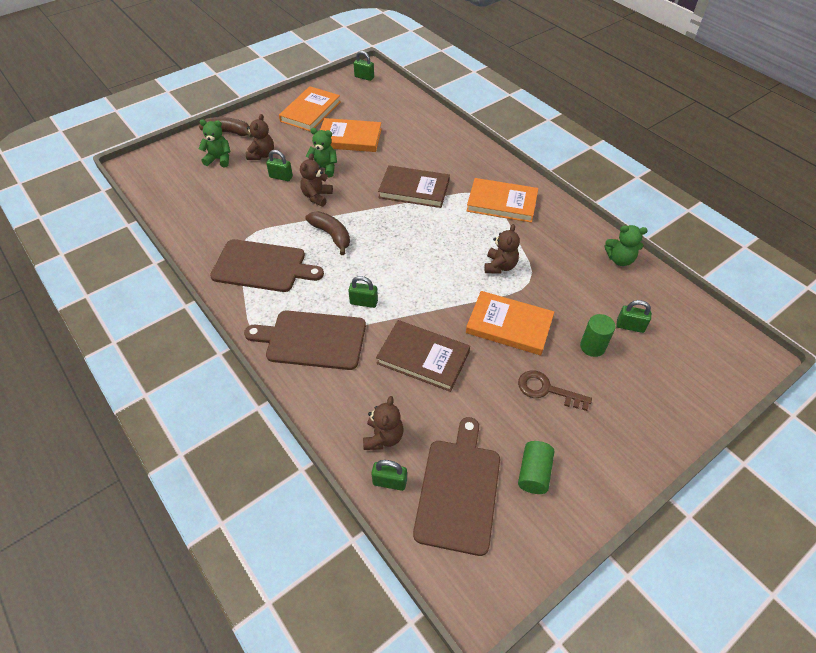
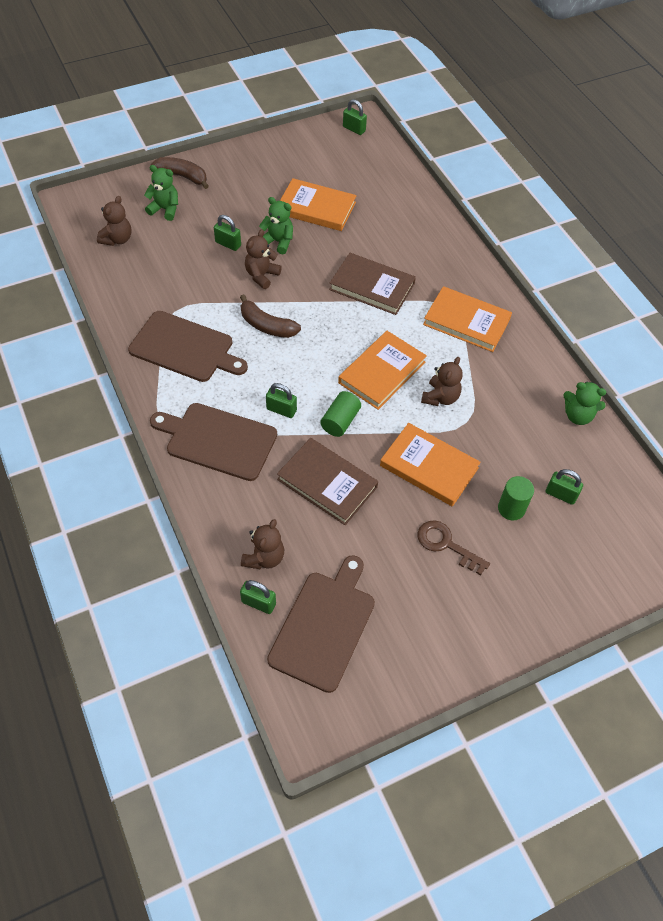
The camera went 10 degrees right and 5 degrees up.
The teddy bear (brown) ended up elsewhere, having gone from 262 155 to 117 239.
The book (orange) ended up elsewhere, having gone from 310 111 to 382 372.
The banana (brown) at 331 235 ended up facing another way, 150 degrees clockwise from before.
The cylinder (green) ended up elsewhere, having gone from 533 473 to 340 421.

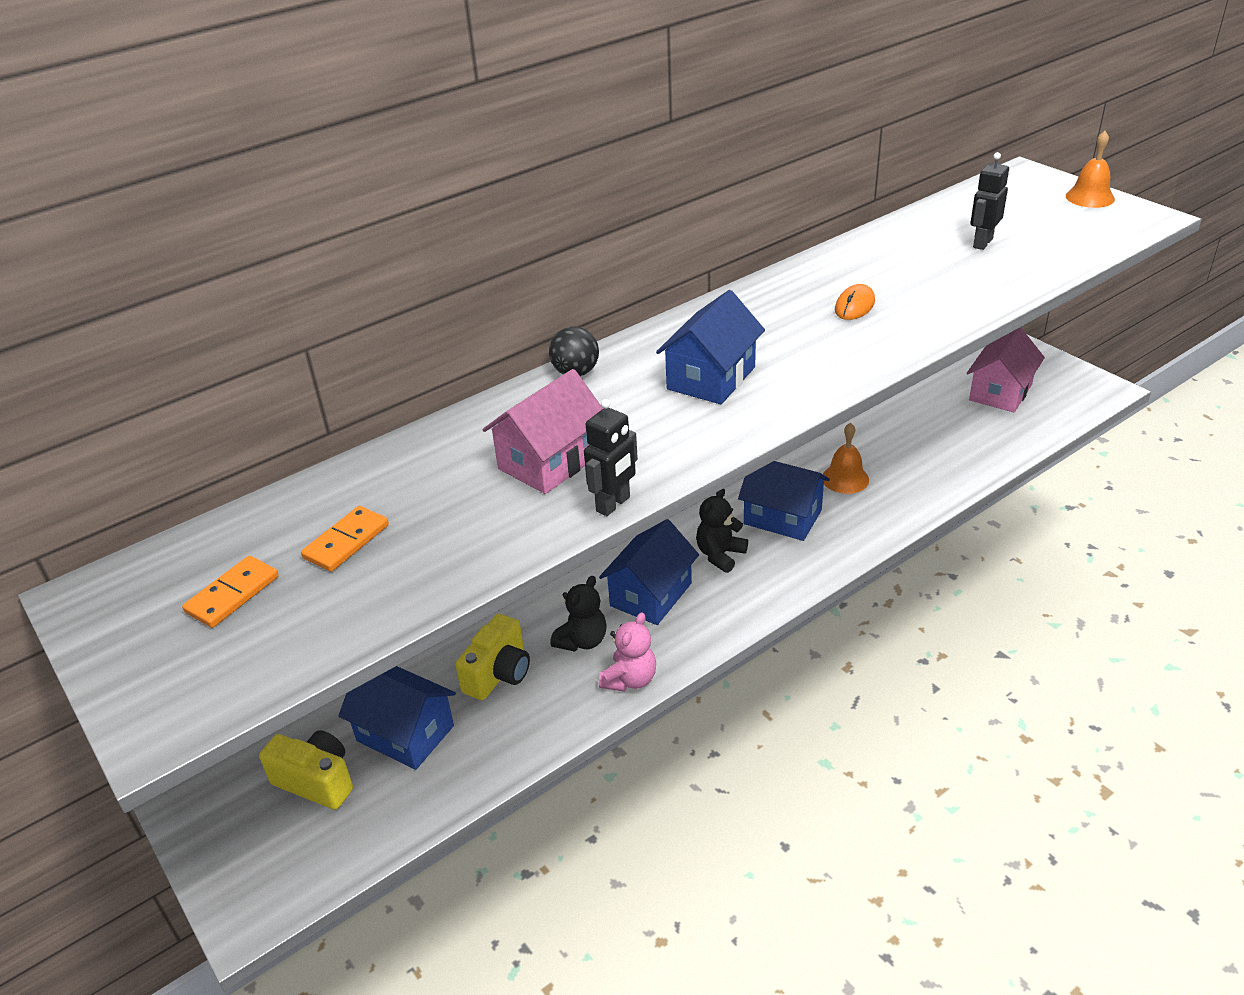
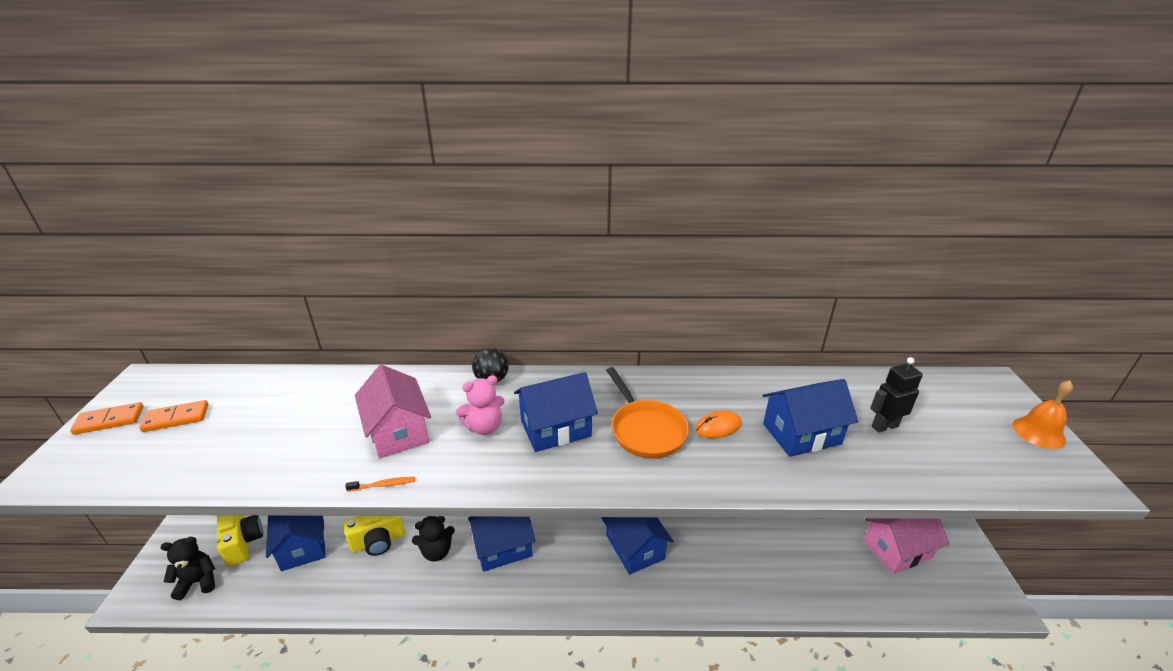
The camera went 35 degrees right and 5 degrees down.
The domino (orange) ended up elsewhere, having gone from 346 542 to 109 420.
The house (pink) at 550 461 ended up facing another way, 75 degrees clockwise from before.
Where the robot (black) stood at 613 504, the toothbrush (orange) came to stand at 383 485.
The teddy bear (pink) ended up elsewhere, having gone from 630 679 to 484 427.
The teddy bear (black) ended up elsewhere, having gone from 720 555 to 198 582.
The second view lost the bell (orange) at 845 479.
The second view gained the pan (orange) at 645 430.
The second view gained the house (blue) at 801 434.

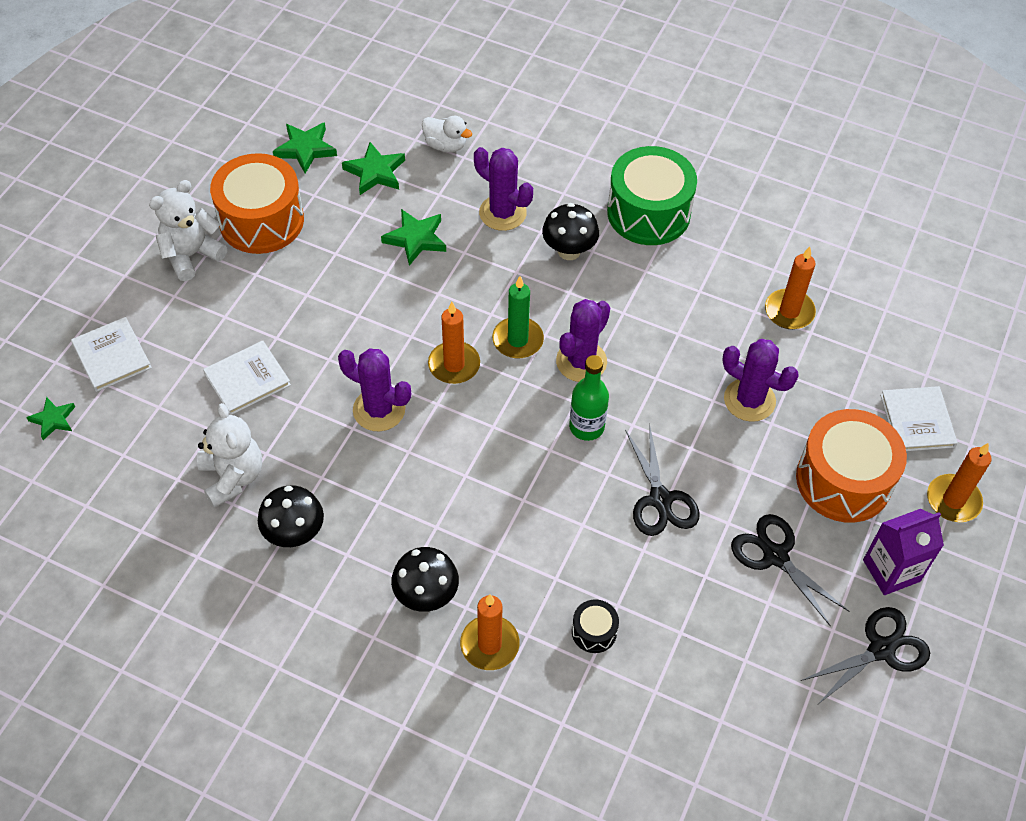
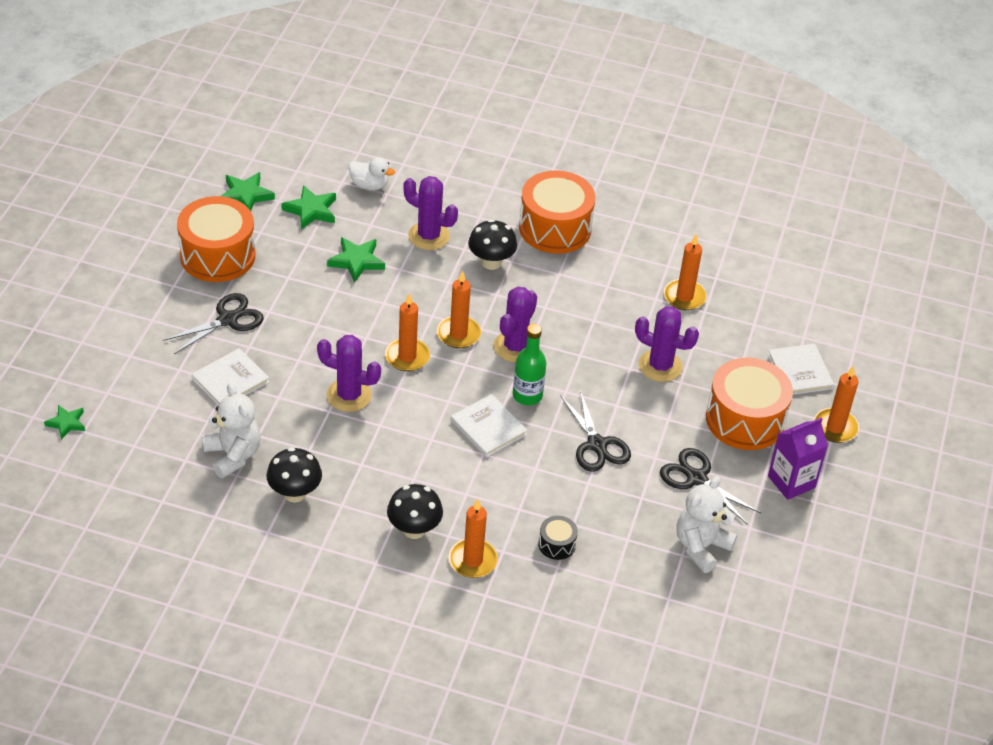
The camera went 10 degrees left and 10 degrees down.
The book (white) ended up elsewhere, having gone from 112 356 to 488 427.
The teddy bear (white) ended up elsewhere, having gone from 191 255 to 701 547.
What was the candle (green) at 517 340 turned into the candle (orange) at 458 334.
What was the drum (green) at 648 213 turned into the drum (orange) at 555 228.
The scissors (black) ended up elsewhere, having gone from 881 649 to 227 319.

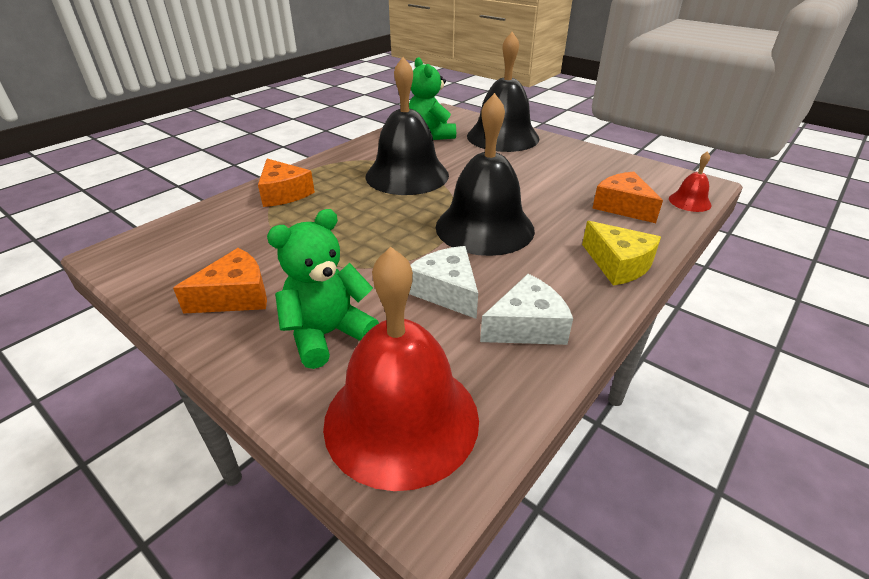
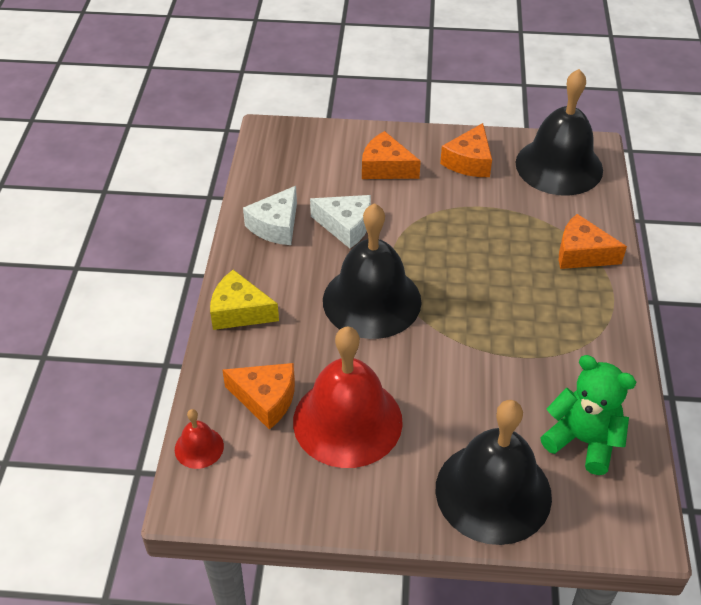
The camera went 145 degrees right and 10 degrees up.
Where the teddy bear (green) stood at 328 334, the cheese (orange) came to stand at 385 167.
The bell (red) ended up elsewhere, having gone from 401 419 to 347 421.
The bell (black) ended up elsewhere, having gone from 407 175 to 559 166.

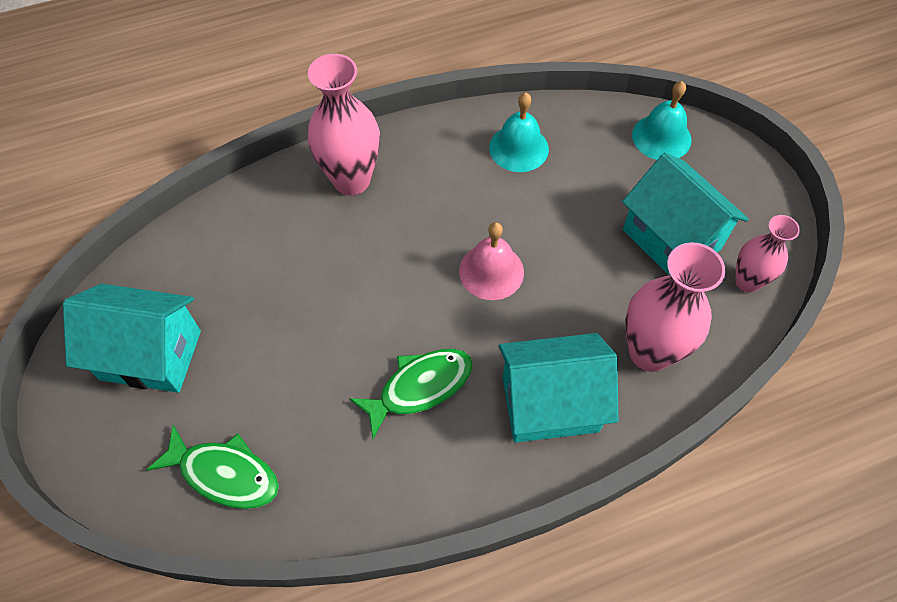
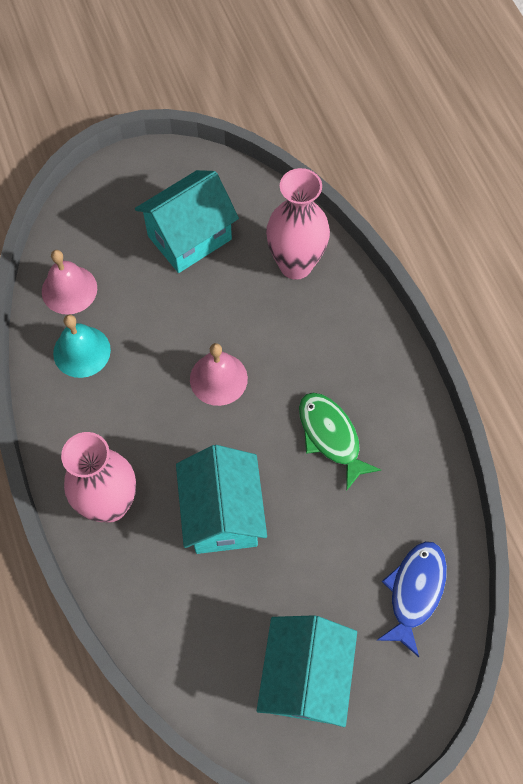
The camera went 90 degrees left and 5 degrees up.
What was the fish (green) at 225 473 turned into the fish (blue) at 414 591.
The house (turquoise) ended up elsewhere, having gone from 550 404 to 222 514.
The second view lost the bell (turquoise) at 661 137.
The second view lost the vase (pink) at 747 281.
The second view gained the bell (pink) at 69 289.

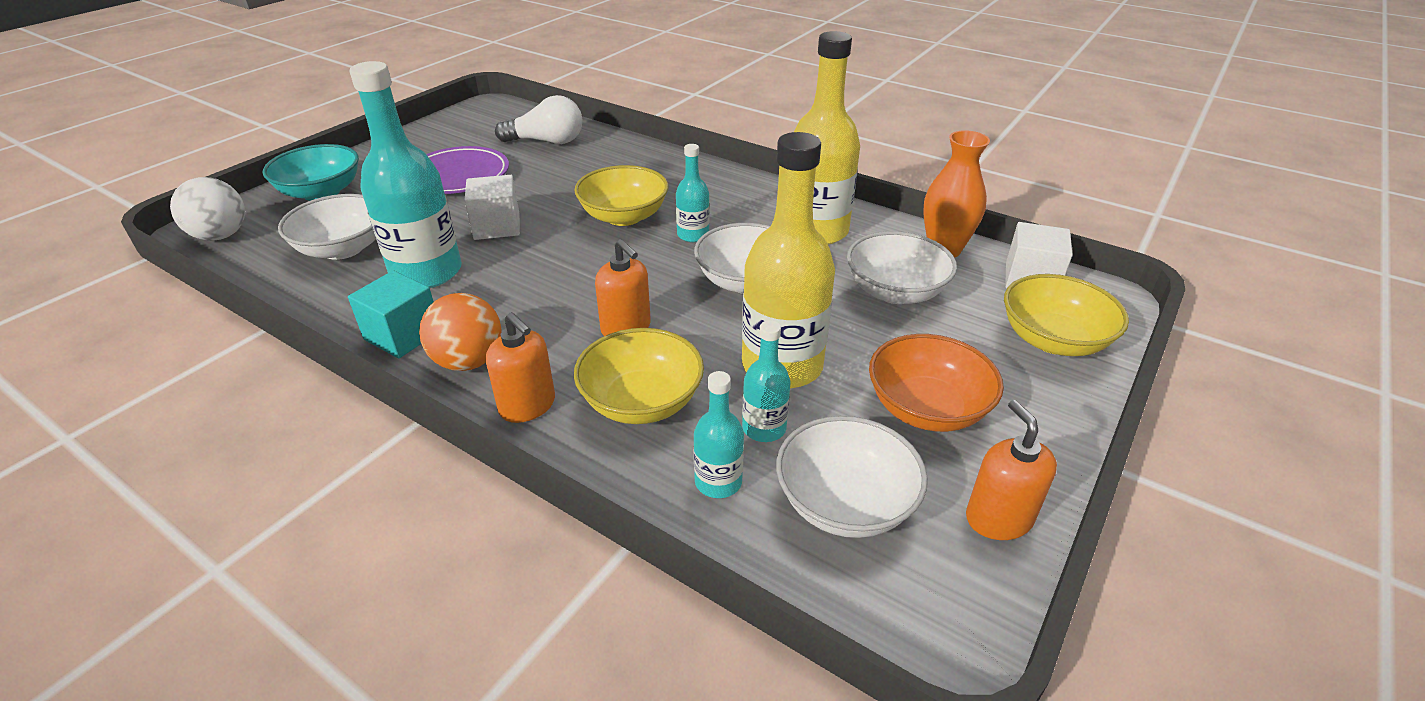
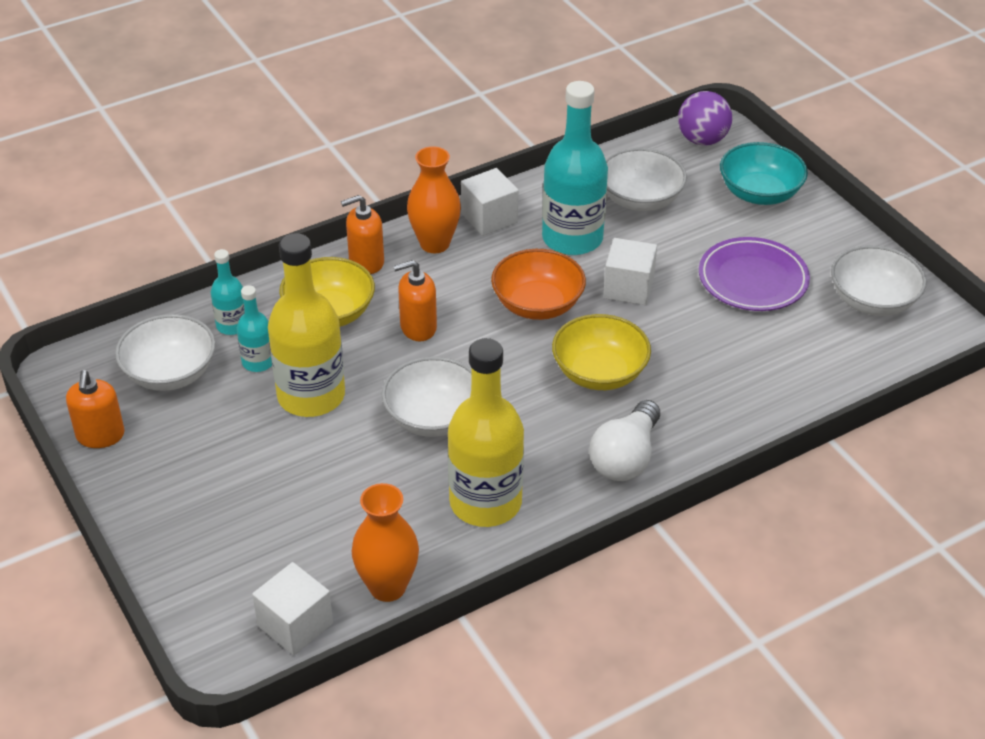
The camera went 115 degrees right and 5 degrees up.
What was the ball (white) at 221 236 turned into the ball (purple) at 702 140.
What was the cube (turquoise) at 403 335 turned into the cube (white) at 489 218.
Where the ball (orange) stood at 469 361, the vase (orange) came to stand at 434 244.
The light bulb (white) ended up elsewhere, having gone from 547 141 to 625 457.
The second view lost the bottle (turquoise) at 693 235.
The bowl (white) ended up elsewhere, having gone from 895 291 to 872 301.
The bowl (orange) ended up elsewhere, having gone from 926 408 to 537 304.
The soap dispenser (orange) at 998 518 ended up facing another way, 75 degrees clockwise from before.
The second view lost the bowl (yellow) at 1053 340.

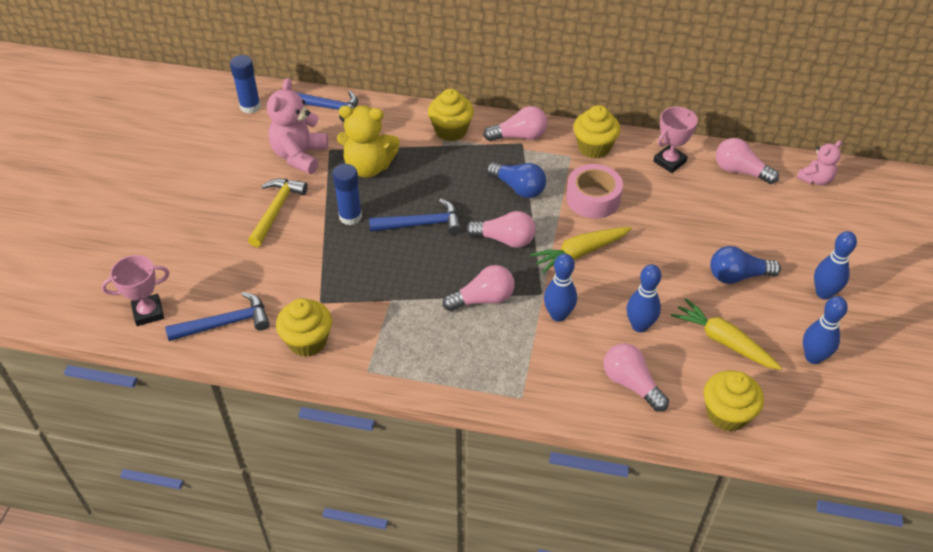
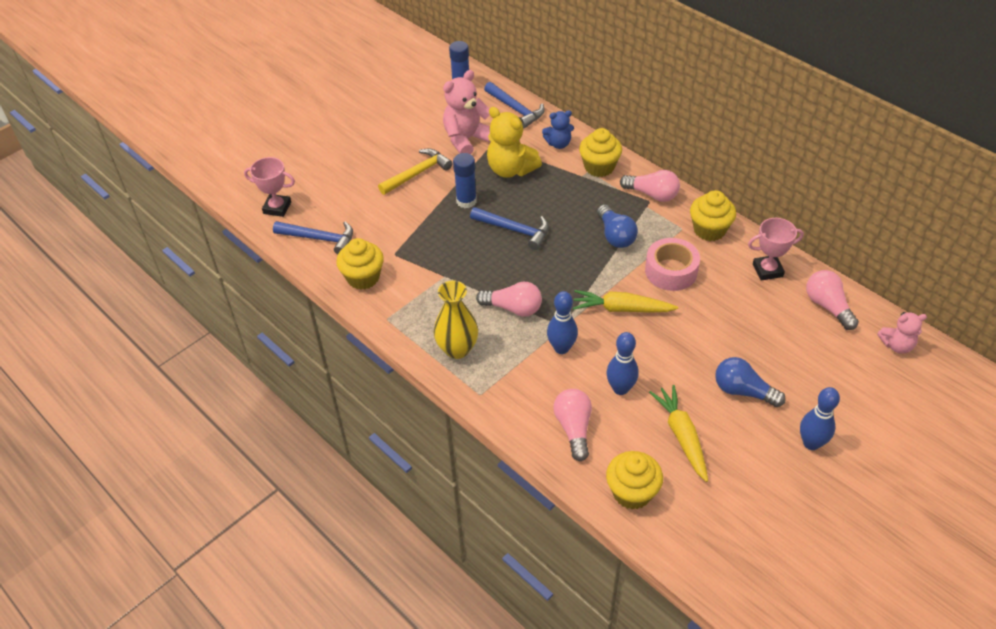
The camera went 35 degrees right and 0 degrees up.
The second view lost the light bulb (pink) at 505 239.
The second view lost the bowling pin (blue) at 813 357.
The second view gained the vase (yellow) at 457 349.
The second view gained the teddy bear (blue) at 558 144.

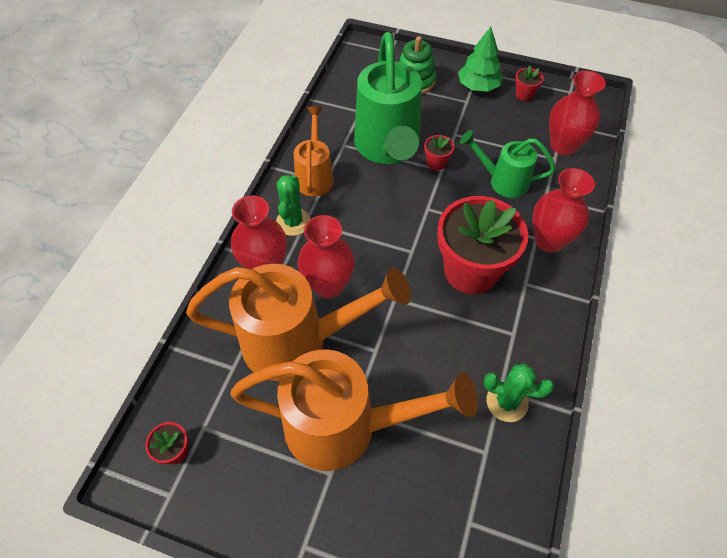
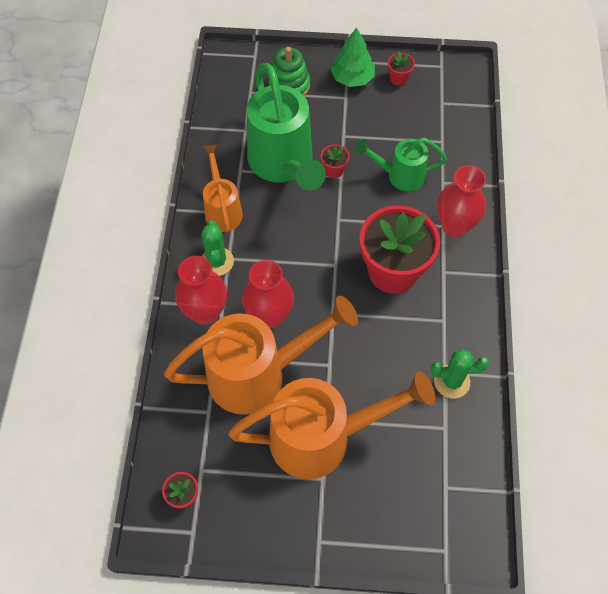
The camera went 15 degrees left and 5 degrees up.
The second view lost the vase (red) at 563 145.

